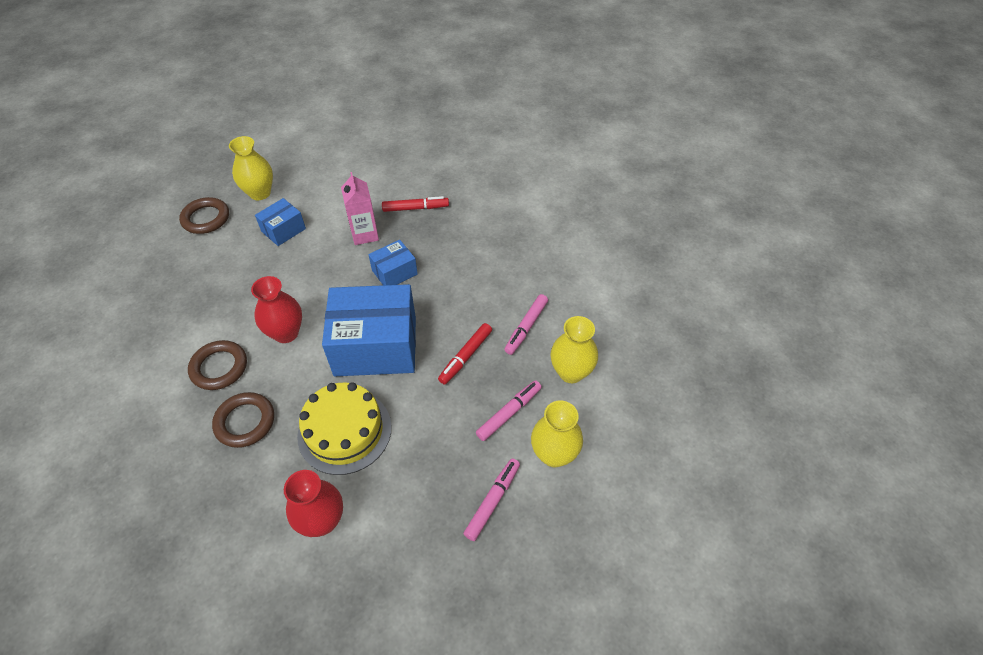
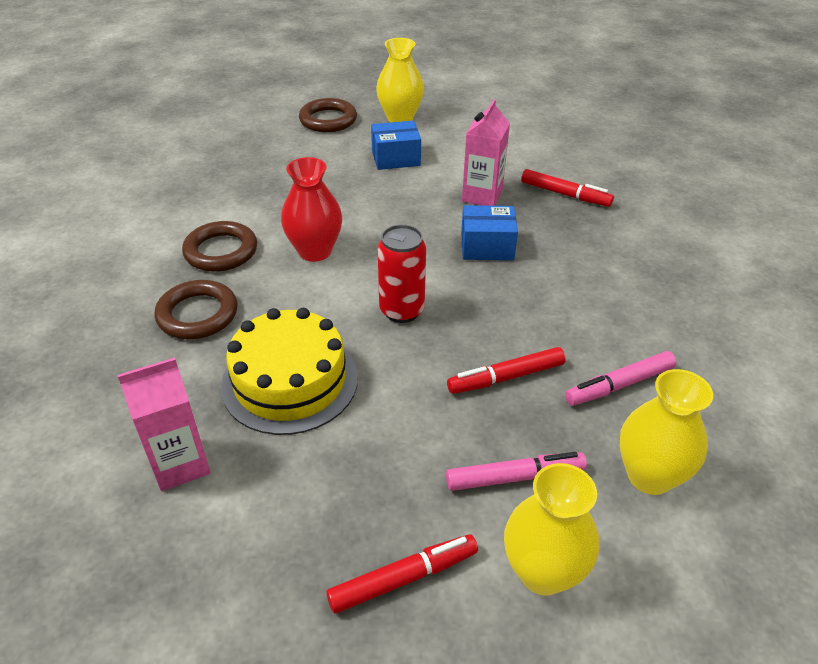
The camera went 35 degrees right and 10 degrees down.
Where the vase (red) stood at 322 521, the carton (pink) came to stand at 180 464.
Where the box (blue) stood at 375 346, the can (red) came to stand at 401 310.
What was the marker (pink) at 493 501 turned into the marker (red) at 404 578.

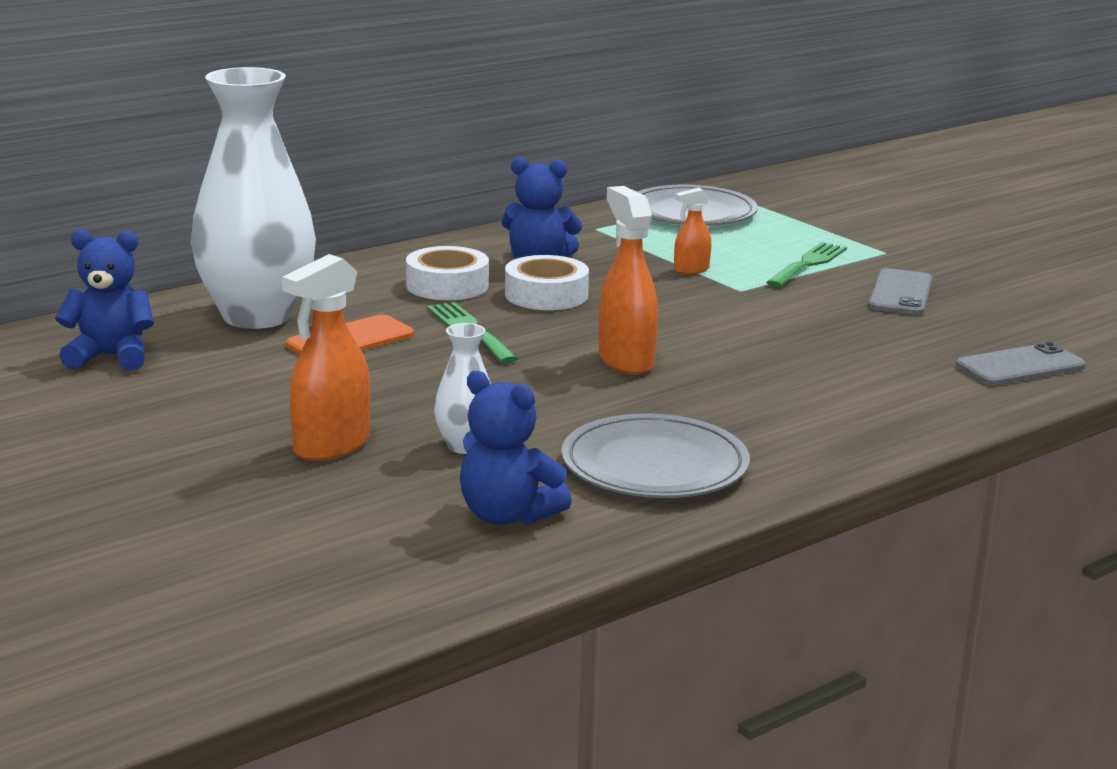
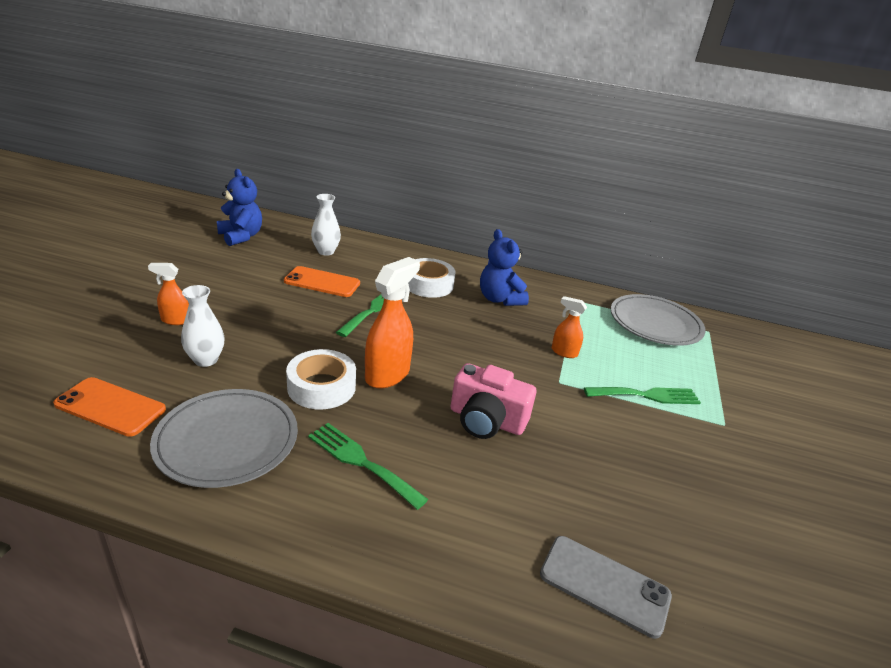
The camera went 50 degrees right and 10 degrees up.
The size of the vase (white) at 257 316 changed by a factor of 0.43.
The size of the spray bottle (orange) at 331 446 changed by a factor of 0.55.
Where the teddy bear (blue) stood at 507 515, the phone (orange) came to stand at 110 407.
The tape (white) ended up elsewhere, having gone from 546 295 to 321 387.
The second view lost the phone (grey) at 900 293.
The second view gained the fork (green) at 361 462.
The second view gained the camera (pink) at 486 420.

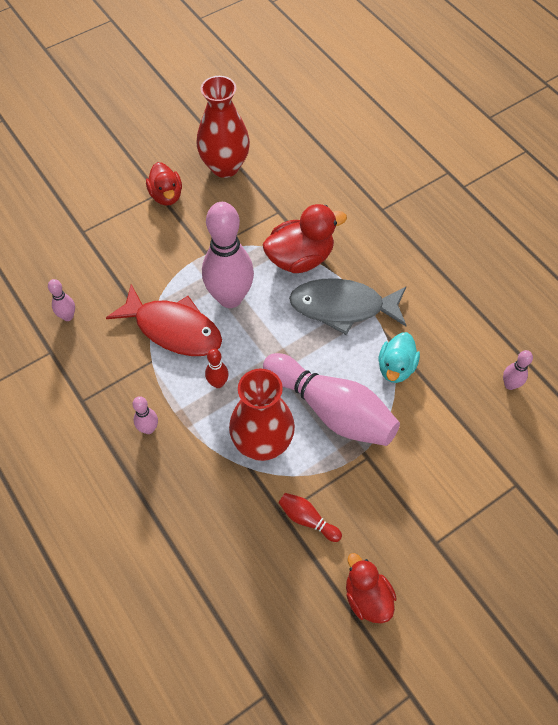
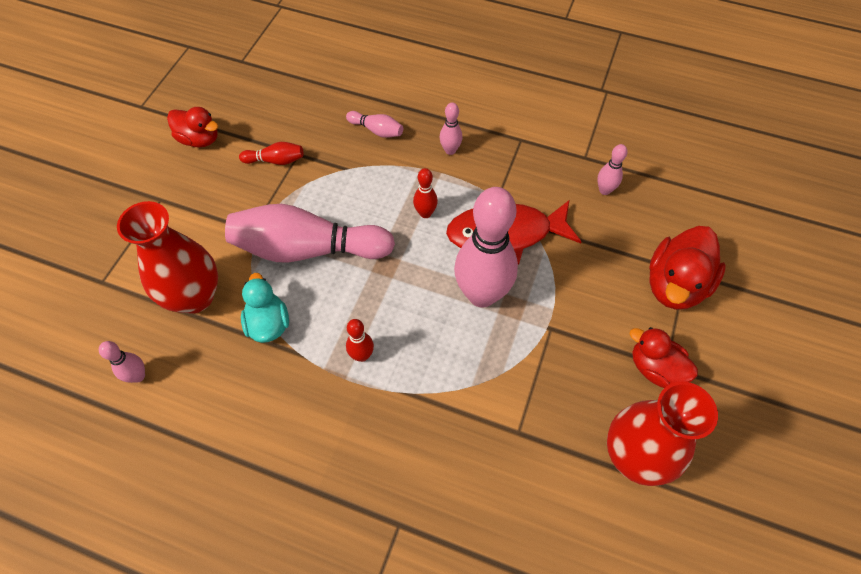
The camera went 145 degrees right and 0 degrees up.
The vase (red) ended up elsewhere, having gone from 262 443 to 195 296.
The duck (red) ended up elsewhere, having gone from 300 258 to 675 285.
Where the fish (grey) stood at 342 307, the bowling pin (red) came to stand at 362 355.
The second view gained the bowling pin (pink) at 377 130.

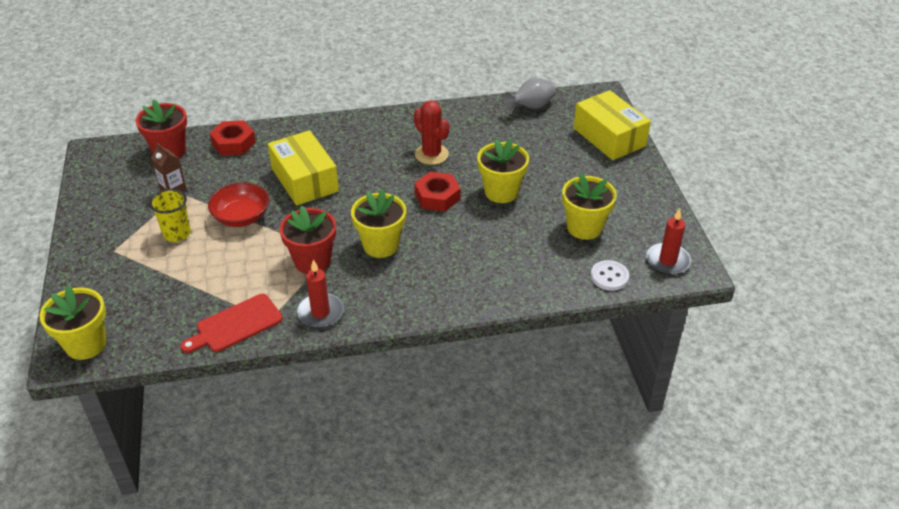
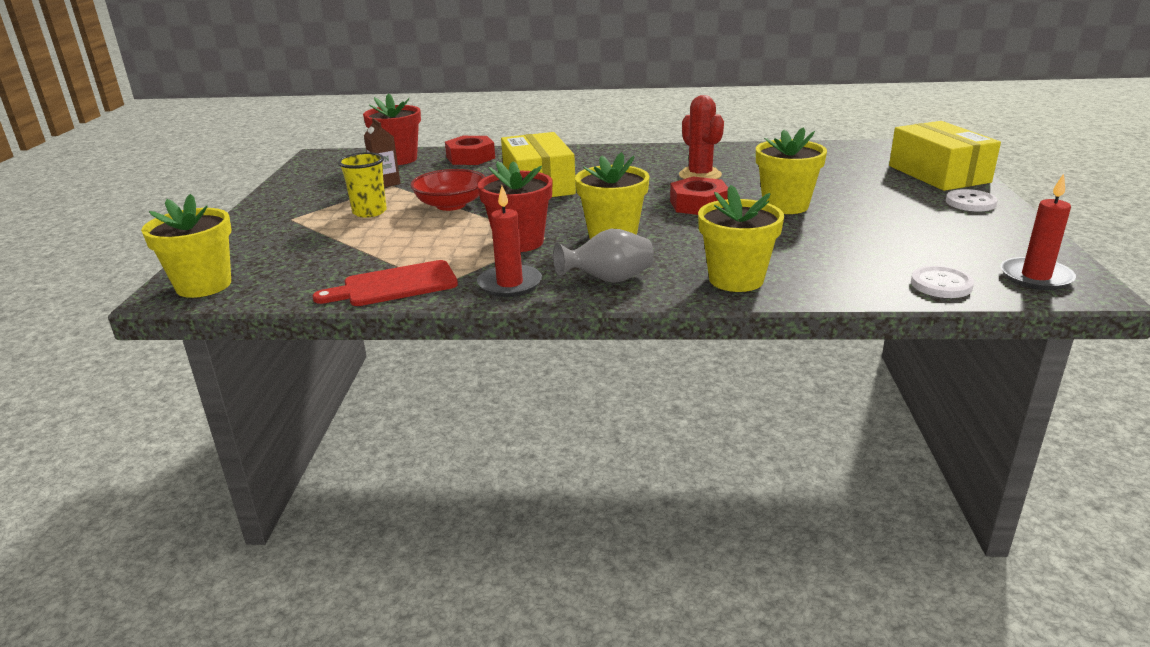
The camera went 15 degrees right and 15 degrees down.
The vase (grey) ended up elsewhere, having gone from 531 107 to 608 280.
The flower pot (yellow) ended up elsewhere, having gone from 584 227 to 736 279.
The second view gained the button (white) at 970 203.

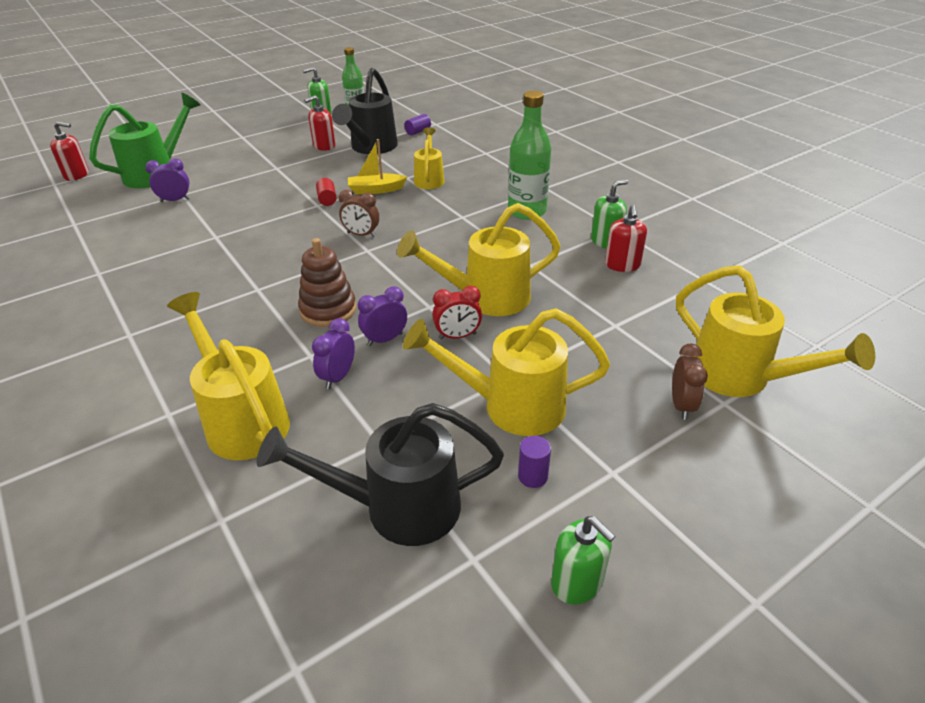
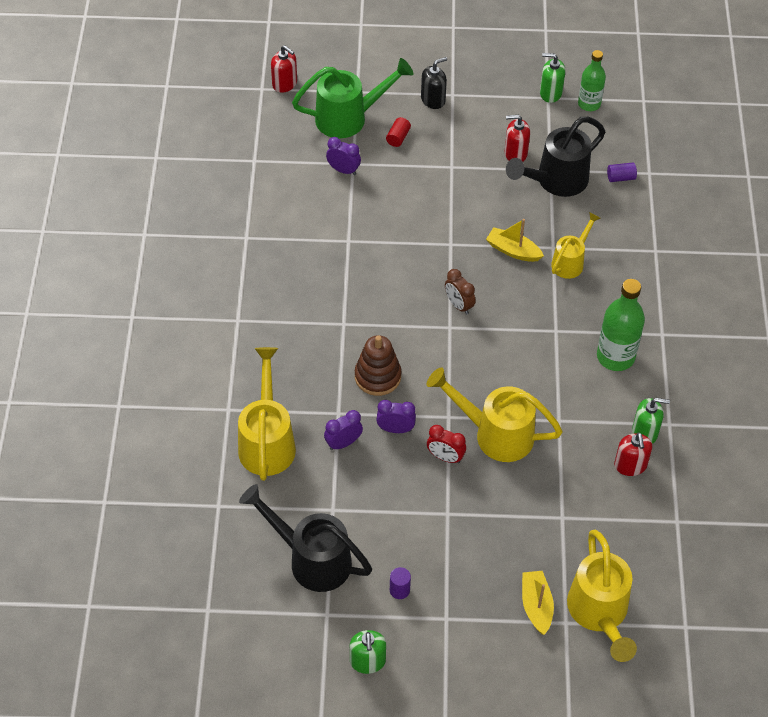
The camera went 35 degrees right and 15 degrees up.
The cylinder (red) ended up elsewhere, having gone from 327 199 to 398 137.
The second view lost the watering can (yellow) at 511 406.
The soap dispenser (red) at 622 265 ended up facing another way, 45 degrees counterclockwise from before.
Where the clock (brown) stood at 681 405, the boat (yellow) came to stand at 536 606.
The second view gained the soap dispenser (black) at 433 100.

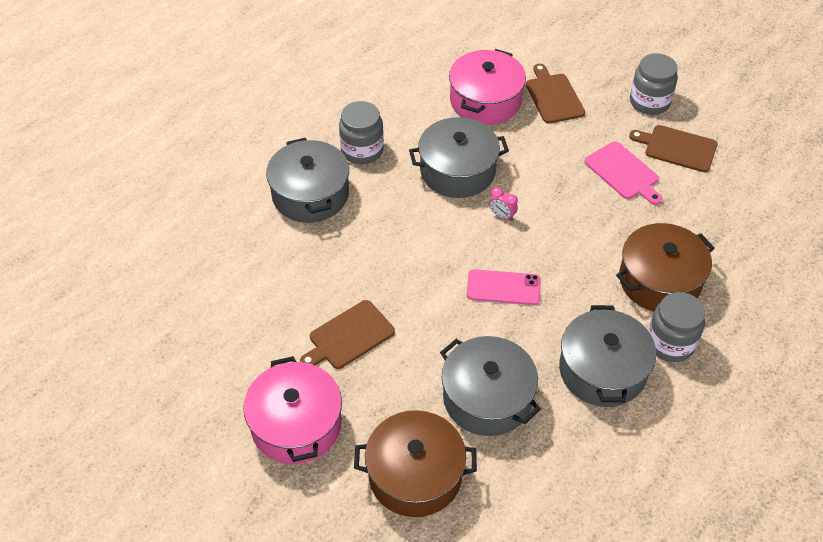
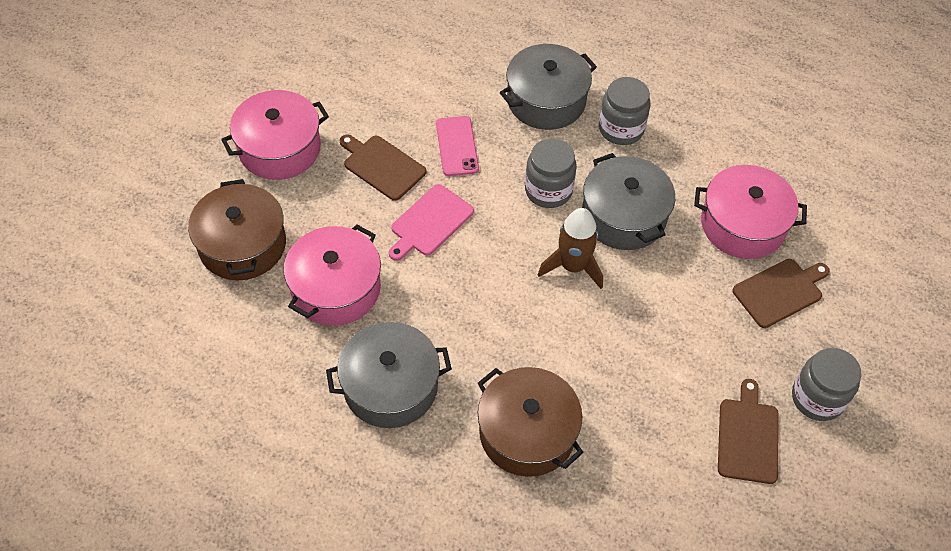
The camera went 75 degrees right and 5 degrees up.
What was the pot (grey) at 487 398 turned into the pot (pink) at 336 288.
The phone (pink) ended up elsewhere, having gone from 503 287 to 457 146.
Where the clock (pink) stood at 502 216, the rocket (brown) came to stand at 573 266.
The cutting board (pink) ended up elsewhere, having gone from 623 172 to 430 222.
The jar (grey) ended up elsewhere, having gone from 670 343 to 548 190.

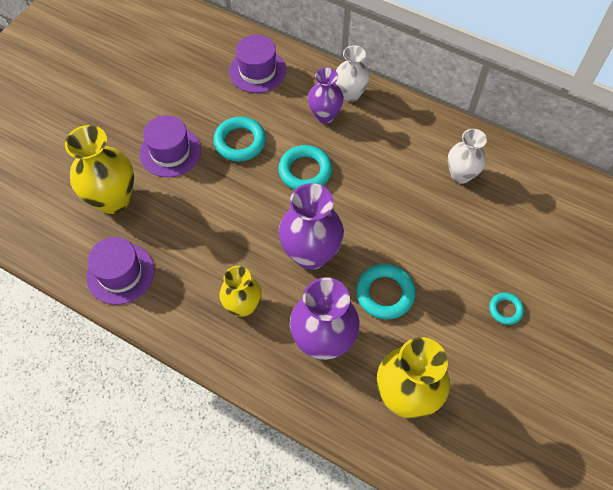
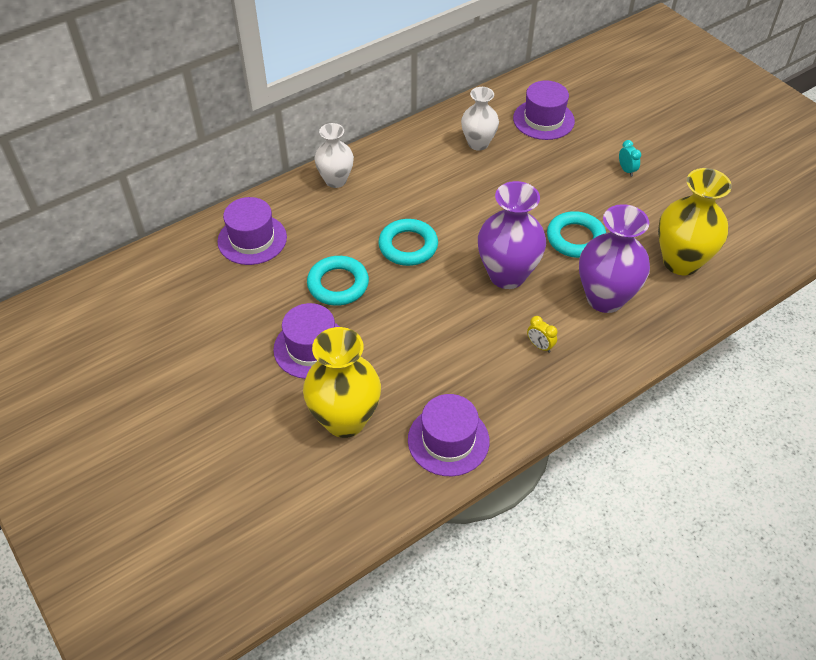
The camera went 65 degrees left and 10 degrees down.
Where the vase (yellow) stood at 243 306, the clock (yellow) came to stand at 540 346.
The second view lost the vase (purple) at 325 115.
Where the ring (turquoise) stood at 505 309, the clock (turquoise) came to stand at 626 170.
The second view gained the hat (purple) at 543 120.

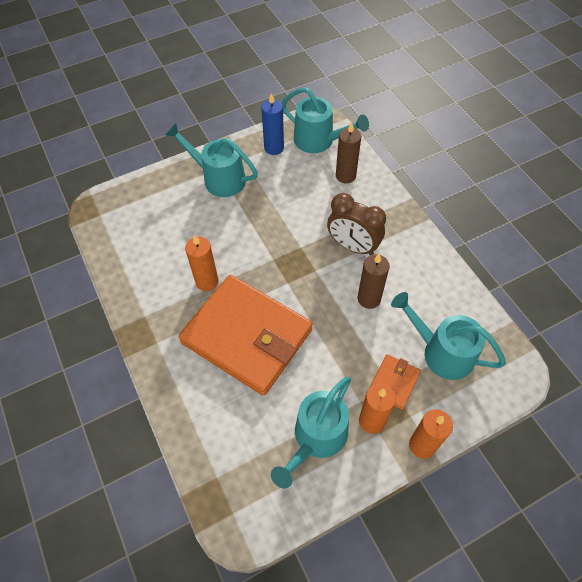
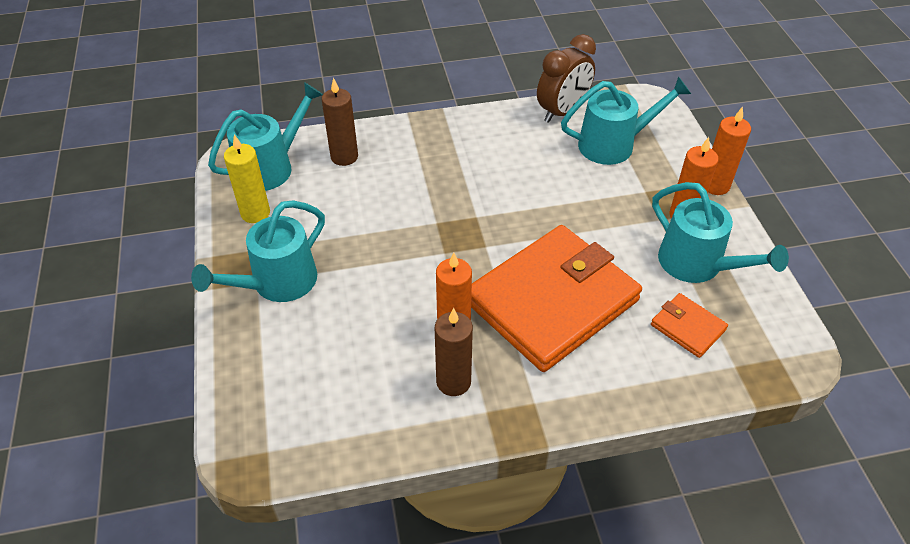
The camera went 75 degrees left and 10 degrees down.
What was the candle (blue) at 274 148 turned into the candle (yellow) at 255 213.
The clock (brown) ended up elsewhere, having gone from 353 246 to 562 111.
The candle (brown) ended up elsewhere, having gone from 369 299 to 453 382.
The wallet (orange) ended up elsewhere, having gone from 394 382 to 688 327.
The watering can (turquoise) at 441 352 ended up facing another way, 150 degrees counterclockwise from before.

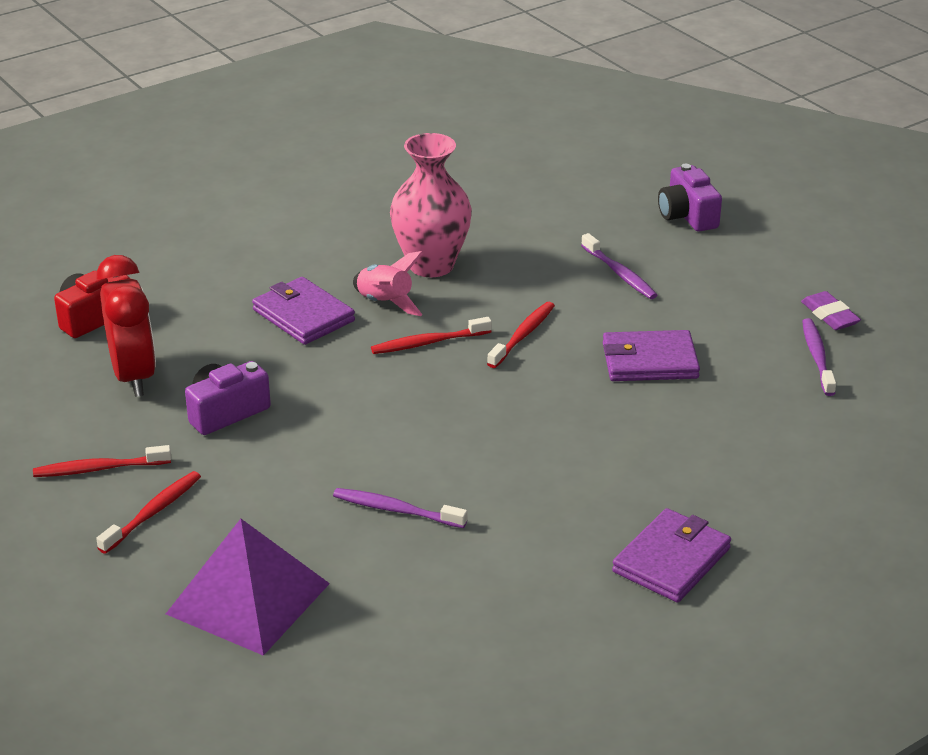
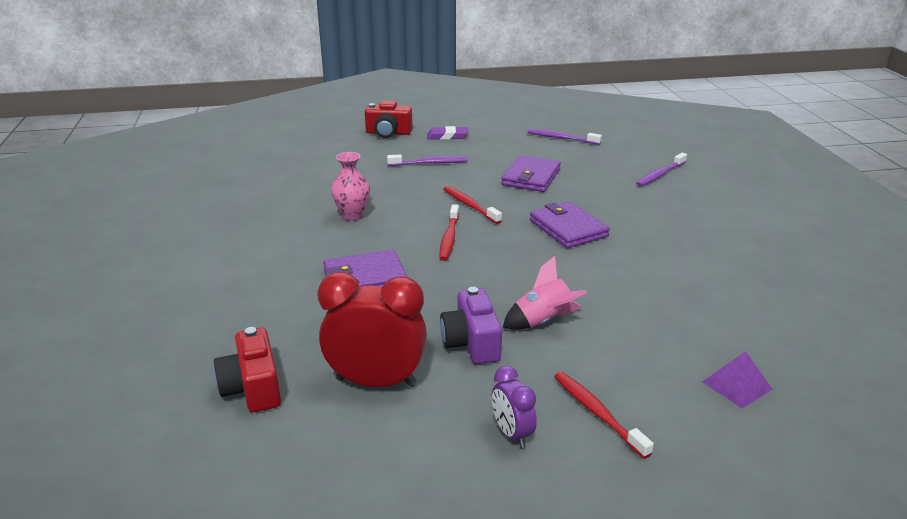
The camera went 65 degrees left and 5 degrees down.
Where the toothbrush (red) stood at 99 469, the clock (purple) came to stand at 511 434.
The size of the pyramid (purple) at 248 598 changed by a factor of 0.47.
The toothbrush (purple) ended up elsewhere, having gone from 396 510 to 660 175.
The rocket (pink) ended up elsewhere, having gone from 385 303 to 543 321.
The size of the vase (pink) at 431 265 changed by a factor of 0.60.
The wallet (purple) ended up elsewhere, having gone from 671 560 to 568 228.
What was the camera (purple) at 687 215 turned into the camera (red) at 388 133.
The eraser (purple) ended up elsewhere, having gone from 829 315 to 447 136.

